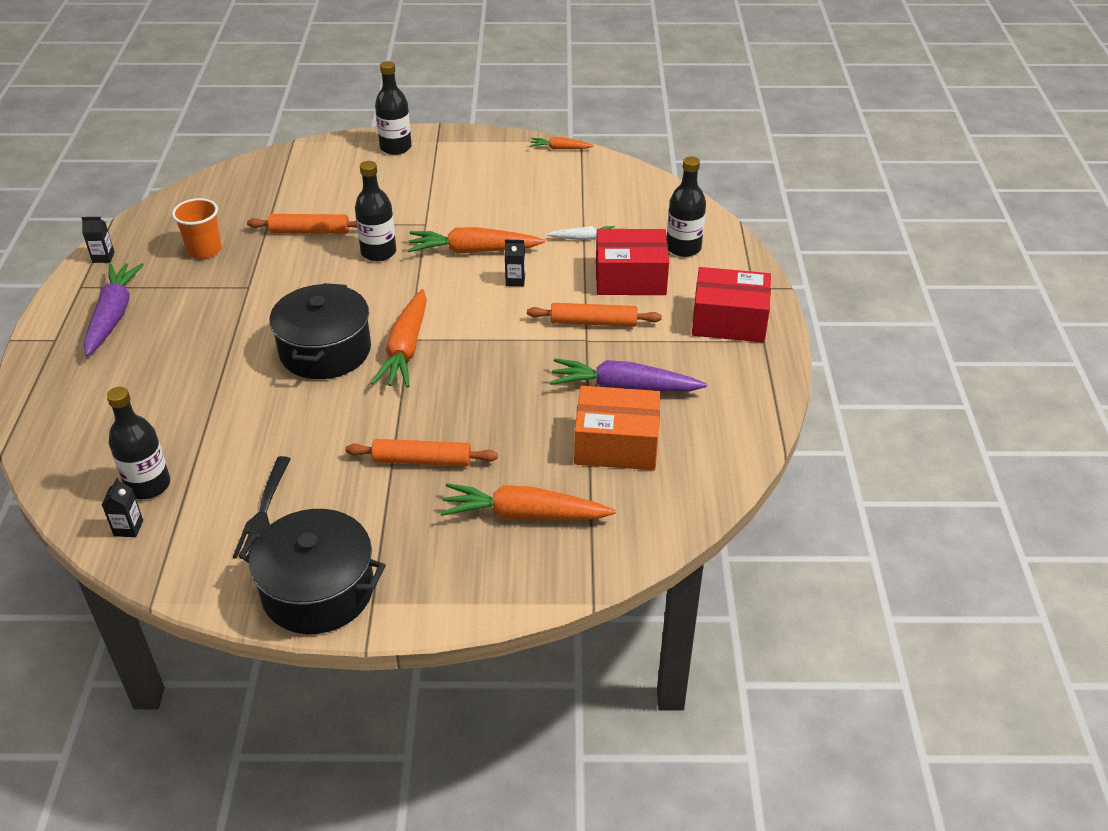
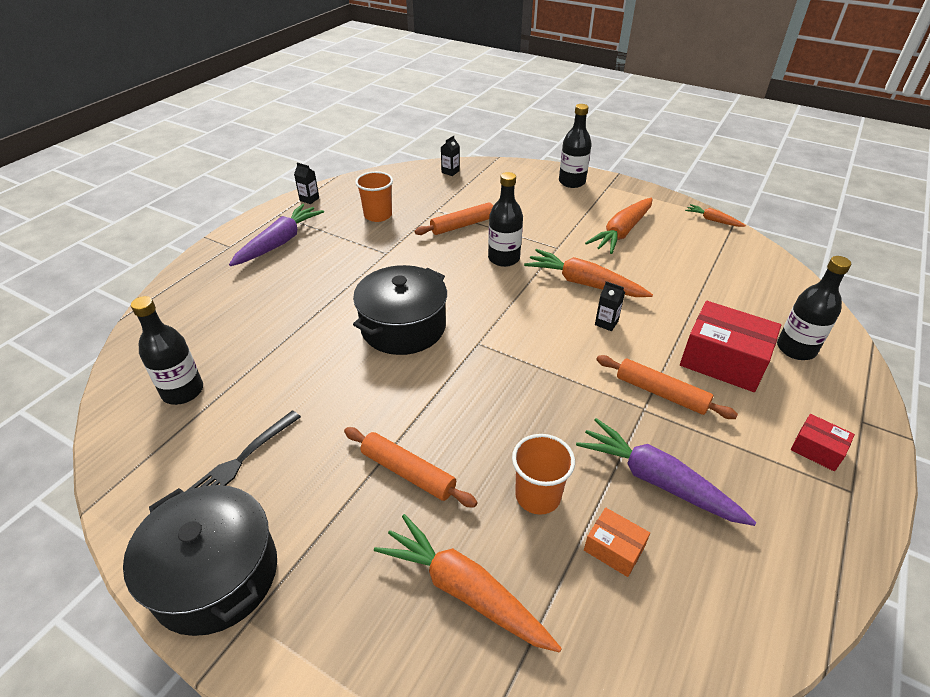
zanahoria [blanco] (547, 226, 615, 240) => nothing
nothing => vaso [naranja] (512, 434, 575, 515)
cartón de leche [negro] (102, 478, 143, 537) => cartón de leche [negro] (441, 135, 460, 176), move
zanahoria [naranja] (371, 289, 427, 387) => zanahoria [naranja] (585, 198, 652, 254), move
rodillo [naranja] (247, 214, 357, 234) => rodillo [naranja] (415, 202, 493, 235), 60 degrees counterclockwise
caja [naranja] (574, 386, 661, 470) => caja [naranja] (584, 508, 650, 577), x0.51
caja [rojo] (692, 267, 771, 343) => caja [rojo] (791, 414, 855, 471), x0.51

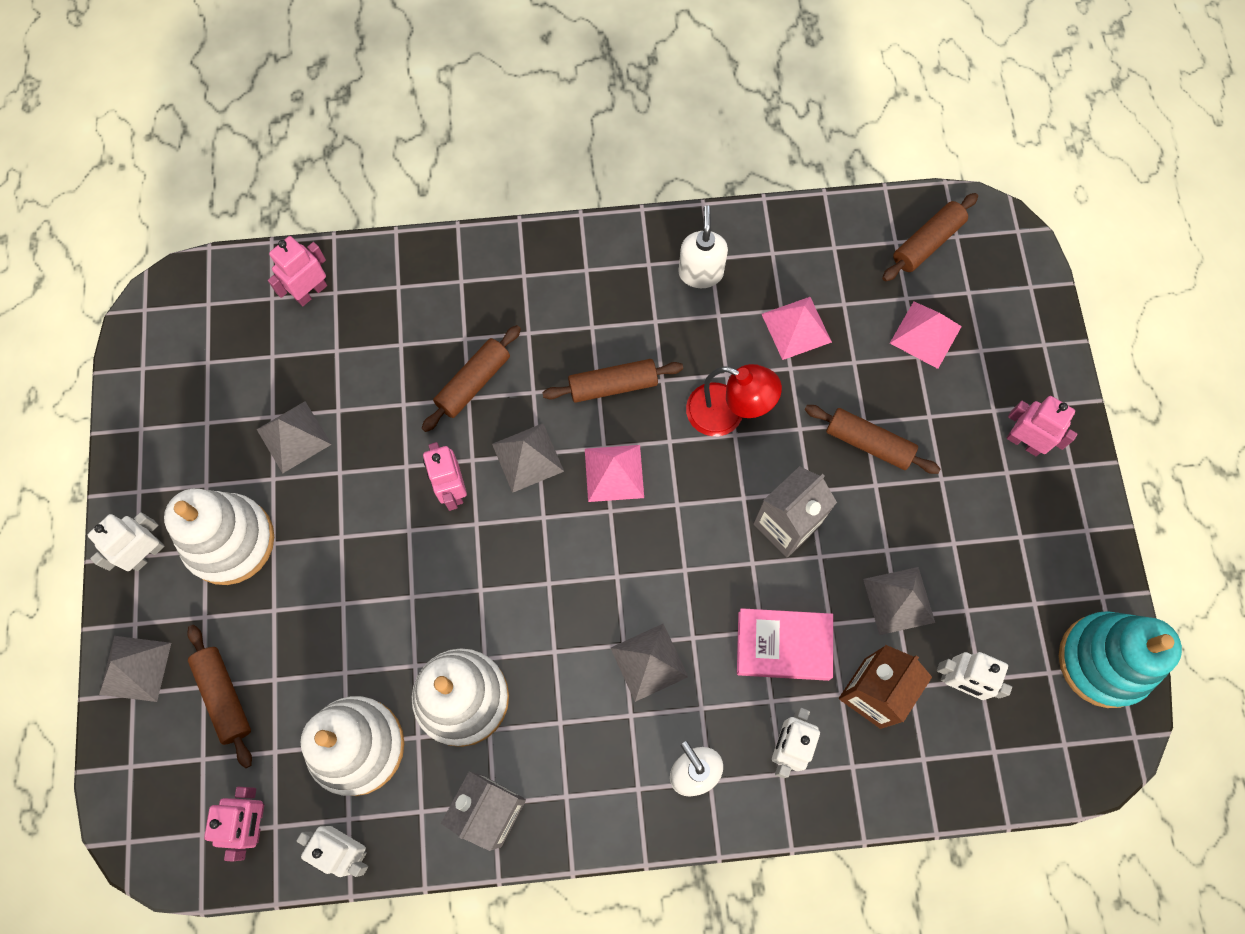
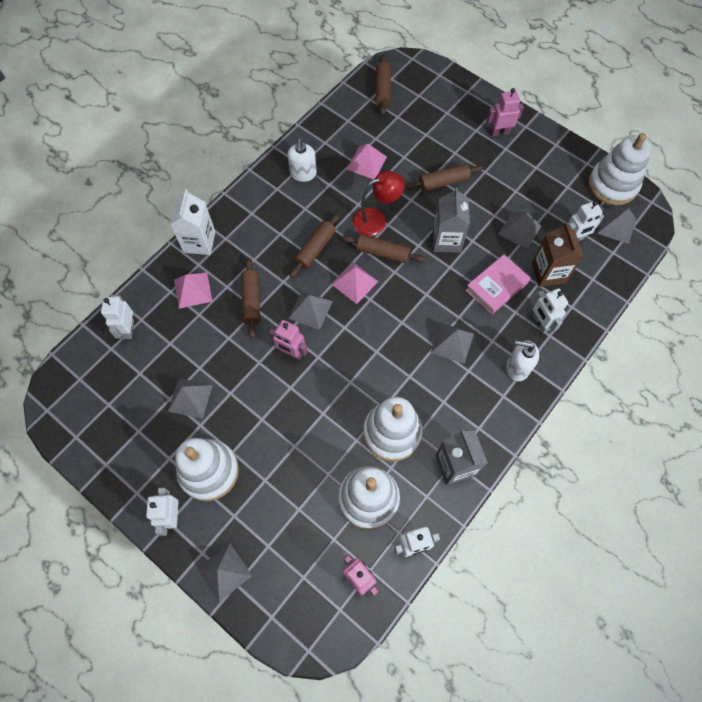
nothing => cartón de leche [blanco] (170, 189, 215, 255)
nothing => pirámide [gris] (597, 208, 636, 244)
rodillo [marrón] (187, 625, 252, 768) => rodillo [marrón] (342, 234, 425, 263), move
pirámide [rosa] (890, 302, 962, 369) => pirámide [rosa] (174, 273, 212, 309), move
robot [rosa] (268, 236, 327, 306) => robot [blanco] (101, 295, 134, 339)
juguete apilable [turquesa] (1059, 611, 1182, 708) => juguete apilable [blanco] (588, 133, 651, 205)
dispensador de jabón [blanco] (678, 205, 728, 288) => dispensador de jabón [blanco] (288, 138, 317, 182), 135 degrees counterclockwise

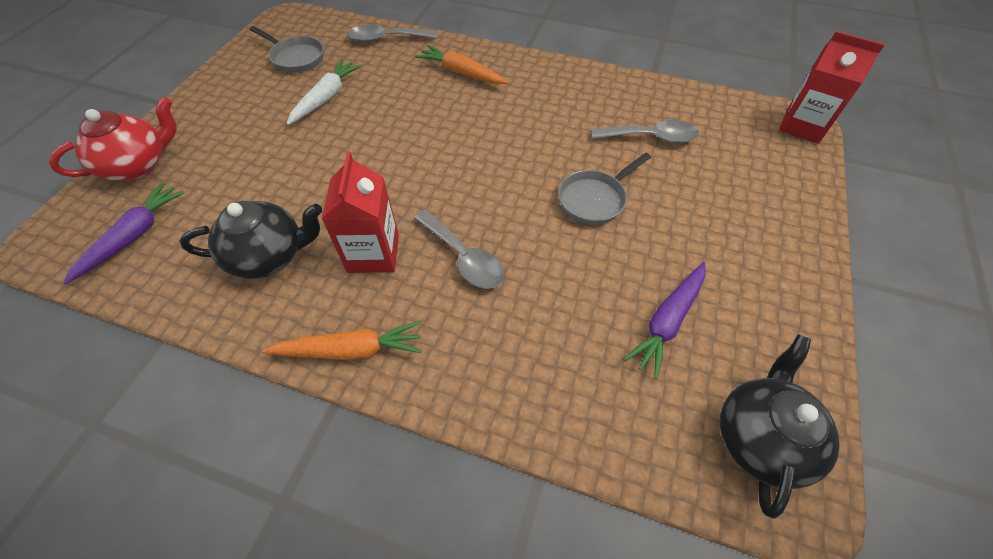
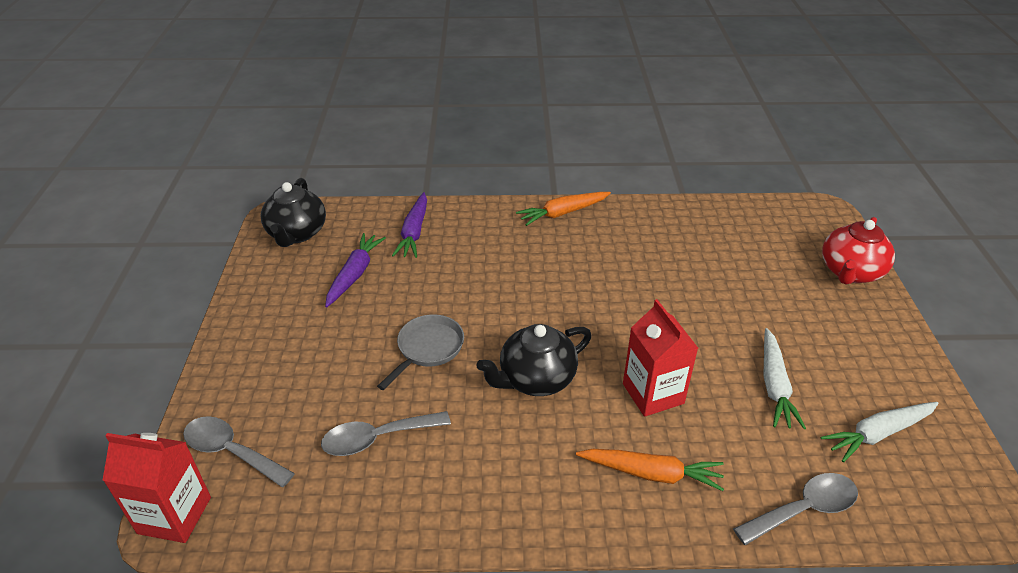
zanahoria [morado] (63, 183, 184, 284) => zanahoria [morado] (392, 192, 427, 258), move
tetera [negro] (180, 201, 322, 279) => tetera [negro] (476, 324, 592, 396), move
cartón de leche [rojo] (321, 152, 399, 273) => cartón de leche [rojo] (623, 299, 698, 417), move
cuchara [gris] (414, 209, 504, 289) => cuchara [gris] (183, 416, 295, 487), move
sartén [gris] (249, 26, 324, 72) => zanahoria [blanco] (821, 402, 939, 462)

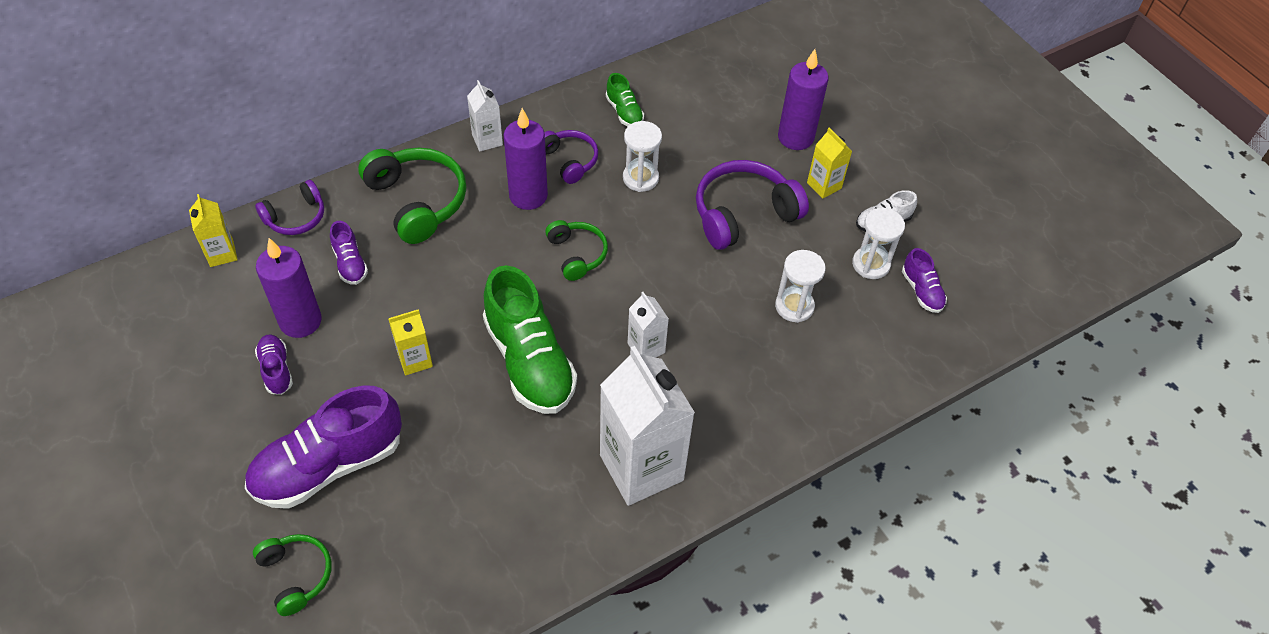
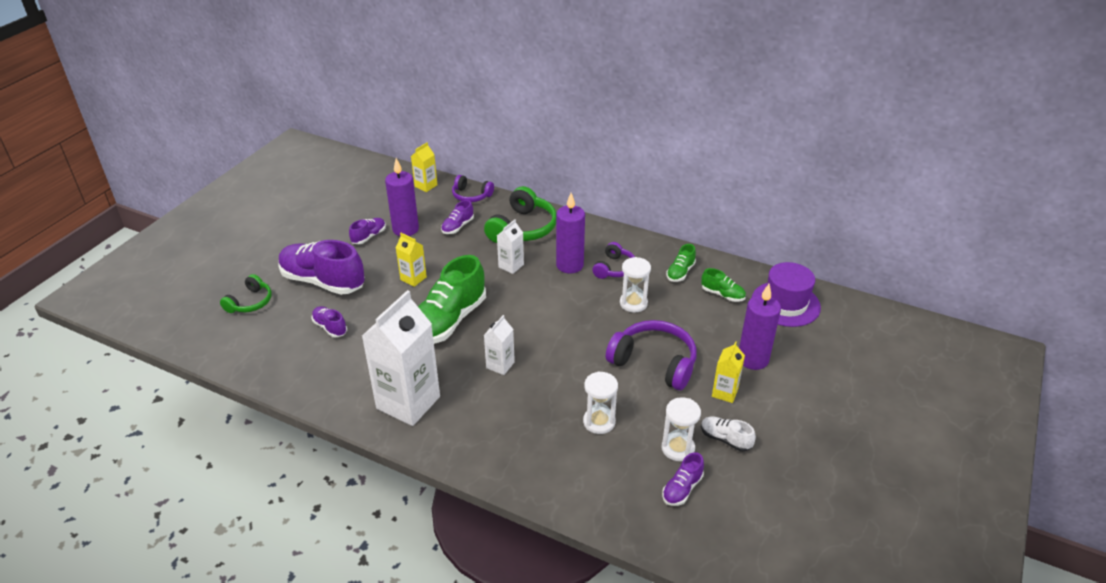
auriculares [verde] (545, 220, 608, 281) => nothing
nothing => zapato [morado] (312, 306, 347, 338)
nothing => zapato [verde] (701, 268, 746, 302)
nothing => sombrero [morado] (752, 262, 821, 327)
cartón de leche [blanco] (467, 80, 503, 151) => cartón de leche [blanco] (497, 219, 524, 274), move

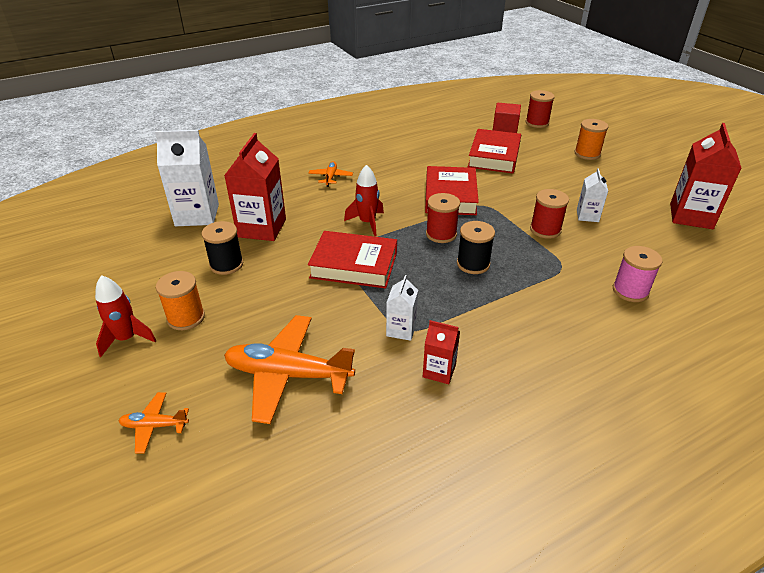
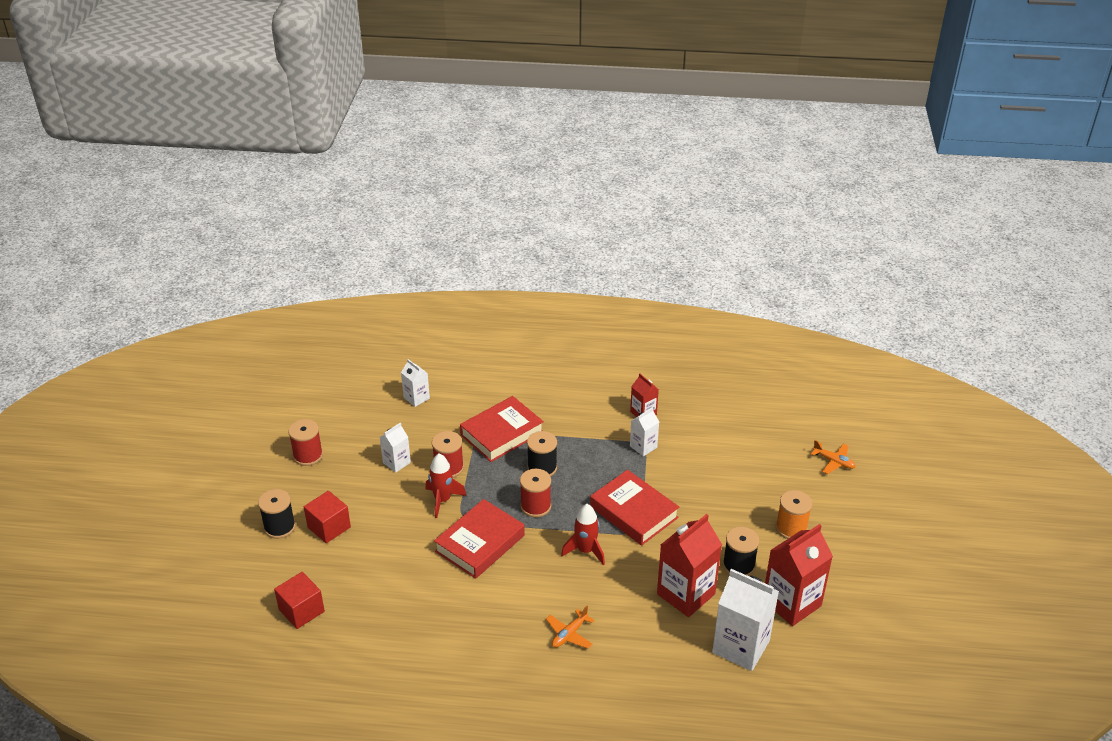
avión [naranja] (224, 315, 355, 424) => nothing
carrete [rosa] (613, 246, 663, 302) => nothing
nothing => cubo [rojo] (304, 491, 351, 543)
nothing => cartón de leche [blanco] (401, 359, 430, 407)
cohete [rojo] (95, 275, 157, 357) => cohete [rojo] (426, 454, 467, 518), move
libro [rojo] (468, 129, 521, 173) => libro [rojo] (460, 396, 544, 462), move
carrete [rojo] (525, 90, 555, 128) => carrete [rojo] (288, 419, 323, 466), move
cartón de leche [rojo] (670, 123, 741, 229) => cartón de leche [rojo] (765, 524, 833, 626), move
carrete [naranja] (574, 119, 609, 160) => carrete [negro] (258, 489, 296, 539)

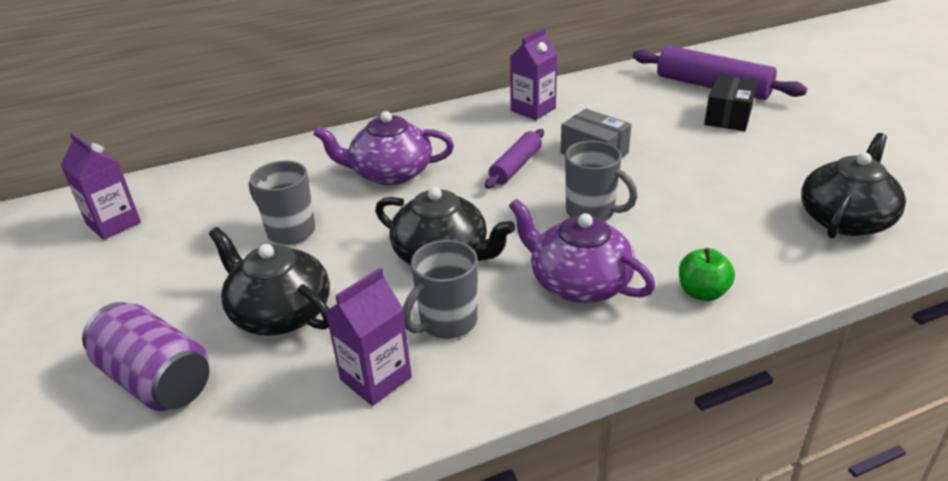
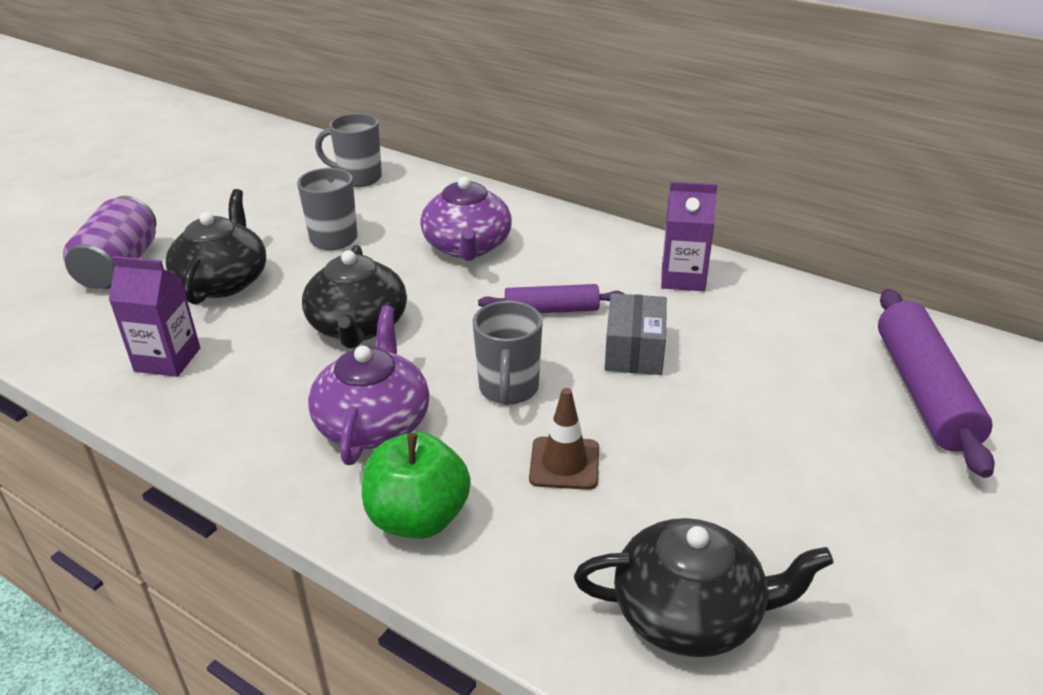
cartón de leche [morado] (61, 132, 141, 240) => nothing
caja [negro] (704, 75, 757, 131) => nothing
nothing => cono de tráfico [marrón] (529, 388, 599, 490)
taza [gris] (403, 240, 478, 339) => taza [gris] (315, 113, 382, 187), move
tetera [morado] (313, 111, 454, 185) => tetera [morado] (420, 176, 512, 261), 150 degrees counterclockwise
manzana [verde] (679, 248, 735, 301) => manzana [verde] (362, 432, 471, 539), x1.56

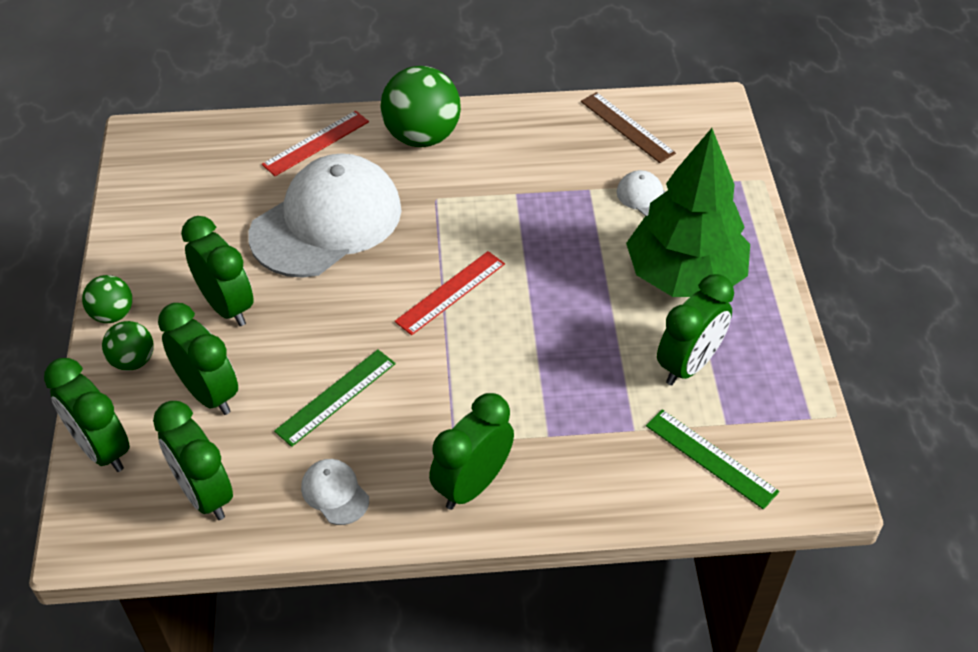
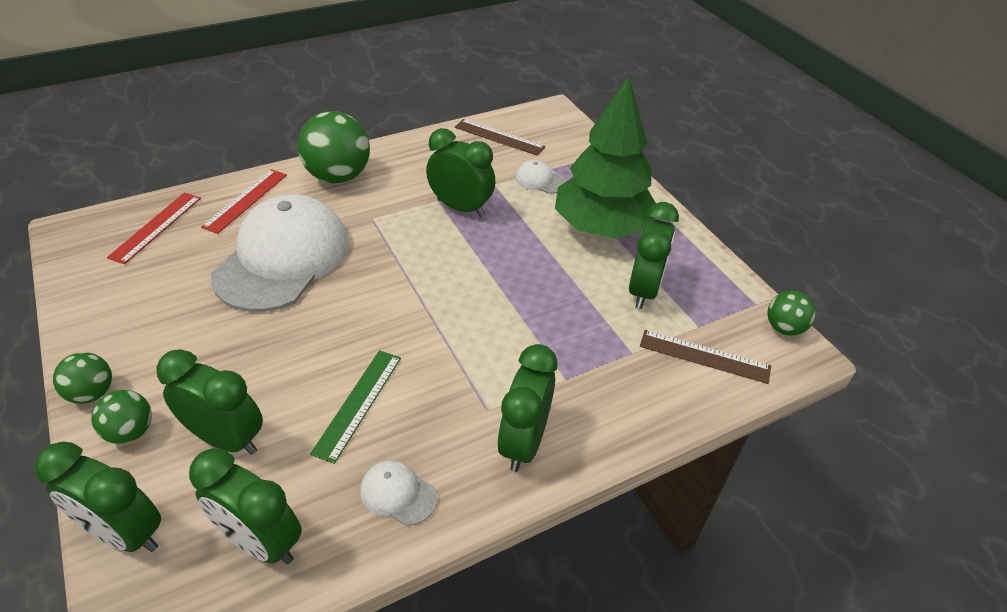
nothing => pelota [verde] (767, 291, 816, 336)
despertador [verde] (181, 216, 253, 326) => despertador [verde] (426, 128, 495, 217), move
regla [rojo] (395, 251, 505, 335) => regla [rojo] (107, 192, 201, 264), move
regla [verde] (646, 409, 780, 510) => regla [marrón] (640, 330, 771, 384)

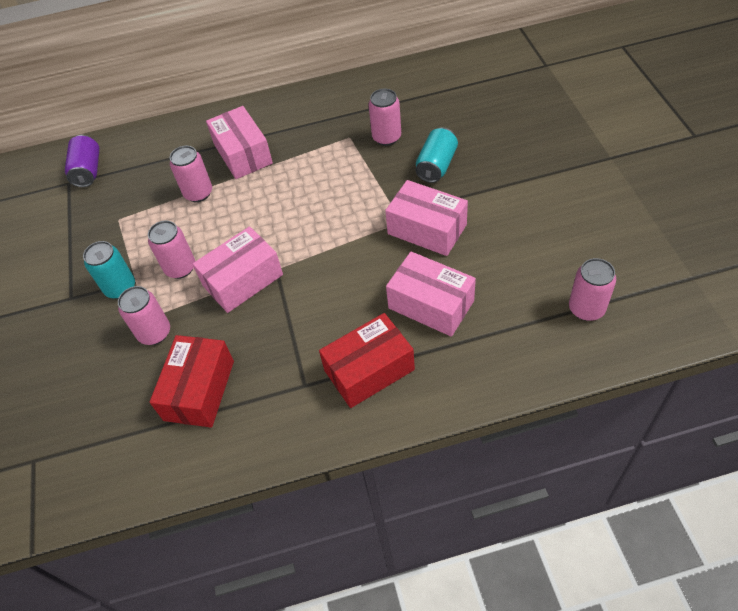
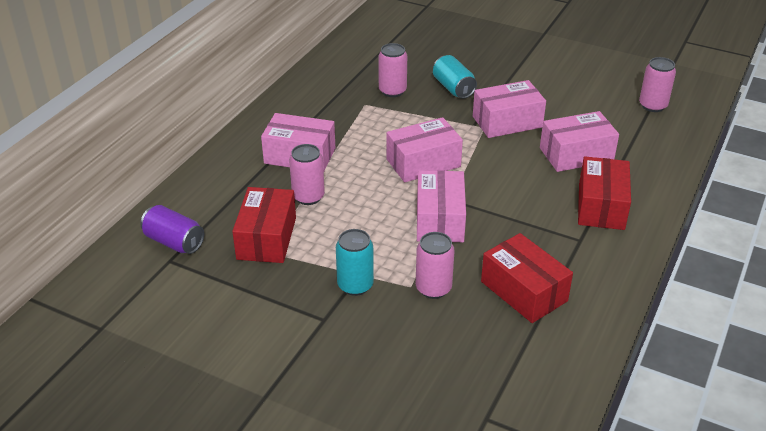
lata [rosa] (148, 221, 195, 279) => nothing
nothing => caja [rojo] (232, 187, 296, 263)
nothing => caja [rosa] (386, 117, 463, 182)

